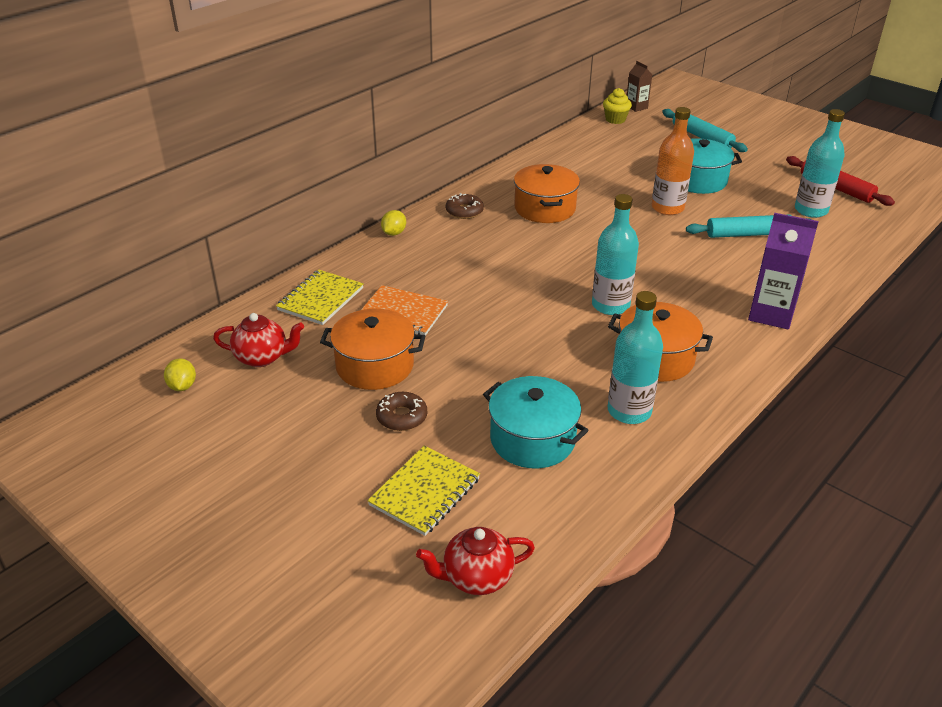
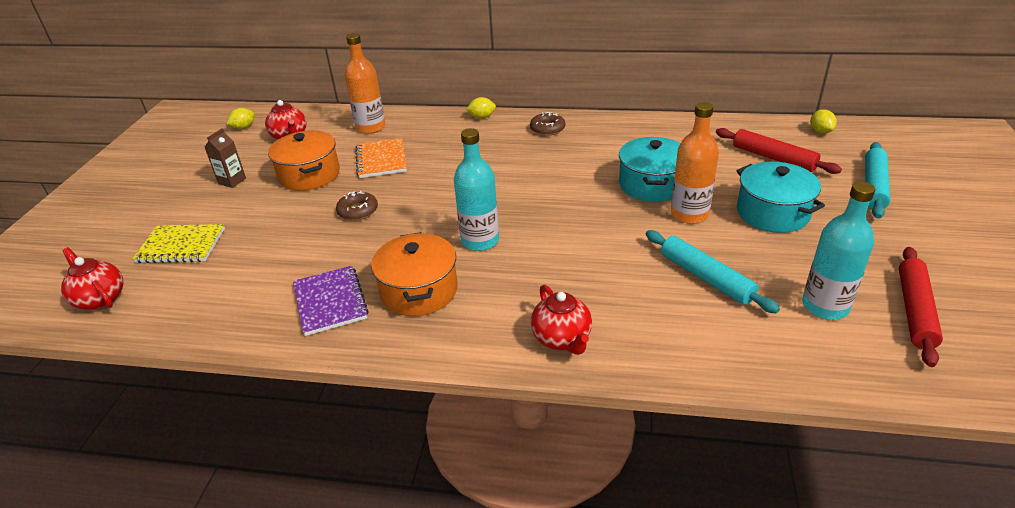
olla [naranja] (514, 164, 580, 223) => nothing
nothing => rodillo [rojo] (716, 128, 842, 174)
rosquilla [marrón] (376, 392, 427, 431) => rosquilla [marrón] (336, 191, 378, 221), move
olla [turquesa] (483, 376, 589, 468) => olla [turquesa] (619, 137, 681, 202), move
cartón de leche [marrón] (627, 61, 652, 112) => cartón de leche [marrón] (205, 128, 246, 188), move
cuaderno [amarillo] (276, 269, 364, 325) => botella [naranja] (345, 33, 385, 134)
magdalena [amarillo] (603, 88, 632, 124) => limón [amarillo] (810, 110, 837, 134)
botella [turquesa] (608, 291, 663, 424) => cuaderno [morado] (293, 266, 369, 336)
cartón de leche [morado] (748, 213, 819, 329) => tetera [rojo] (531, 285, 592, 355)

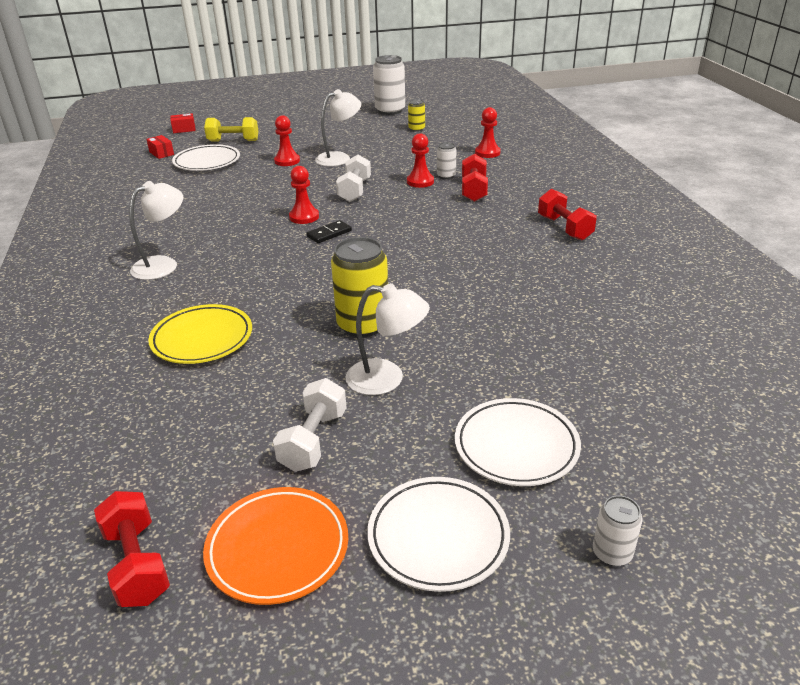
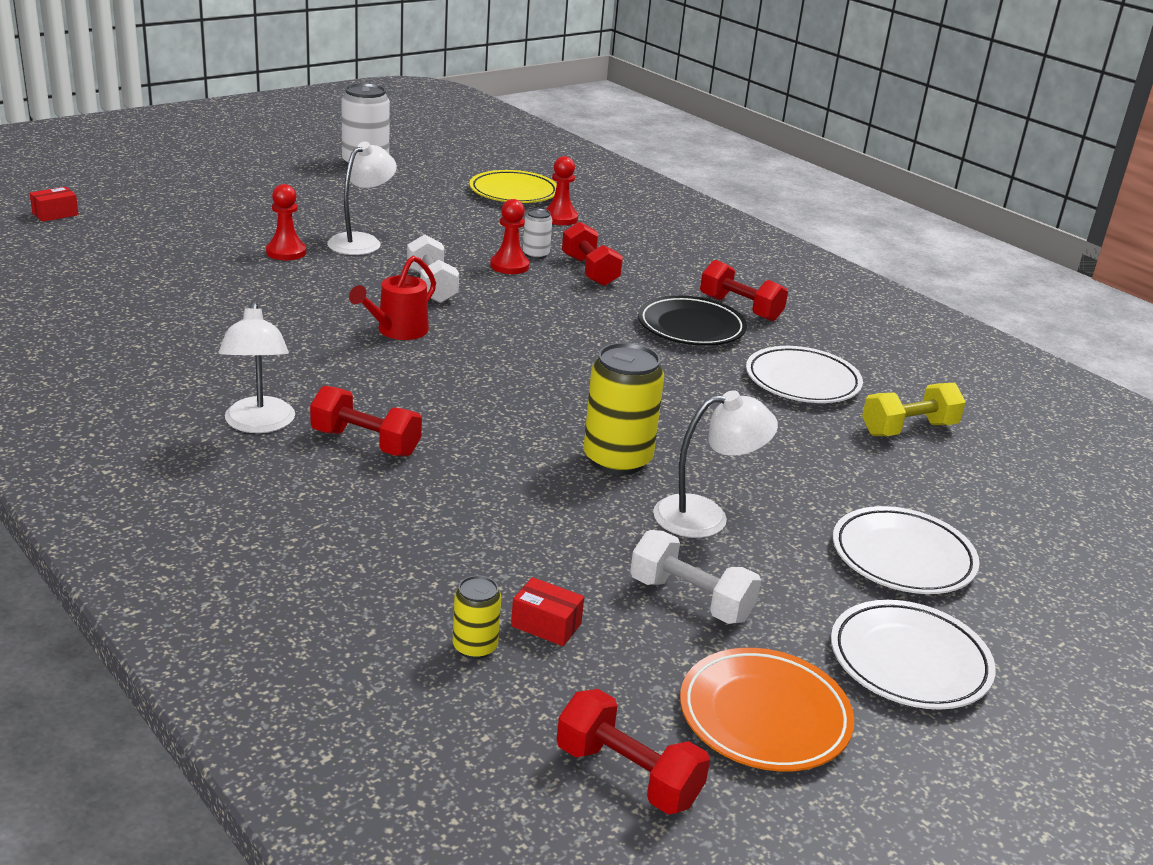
ficha de dominó [negro] (306, 220, 352, 243) => nothing
lata [blanco] (593, 495, 642, 566) => nothing
nothing => mancuerna [rojo] (310, 386, 422, 457)
nothing => plato [negro] (638, 296, 747, 346)
caja [rojo] (146, 135, 174, 159) => caja [rojo] (511, 577, 584, 646), move
plato [amarillo] (148, 304, 252, 364) => plato [amarillo] (469, 170, 557, 203), move
plato [blanco] (172, 144, 240, 171) => plato [blanco] (746, 346, 863, 403), move
mancuerna [amarillo] (204, 117, 258, 142) => mancuerna [amarillo] (862, 383, 966, 436), move
lata [amarillo] (408, 99, 425, 132) => lata [amarillo] (453, 575, 501, 659), move
peón [rojo] (289, 166, 319, 224) => regadera [rojo] (349, 256, 436, 340)
lámpara [blanco] (130, 181, 183, 280) => lámpara [blanco] (219, 301, 295, 433), 150 degrees clockwise
mancuerna [blanco] (273, 378, 347, 472) => mancuerna [blanco] (630, 530, 761, 624), 45 degrees counterclockwise

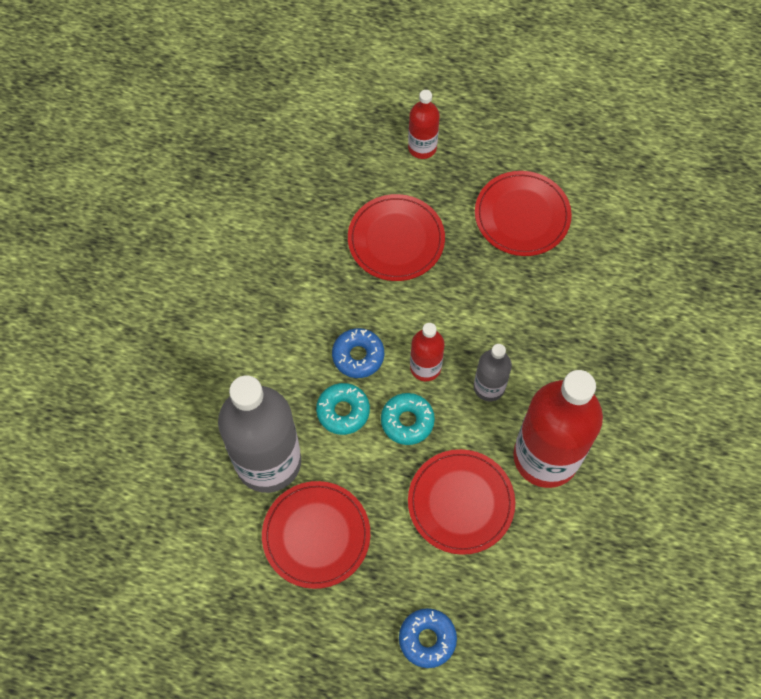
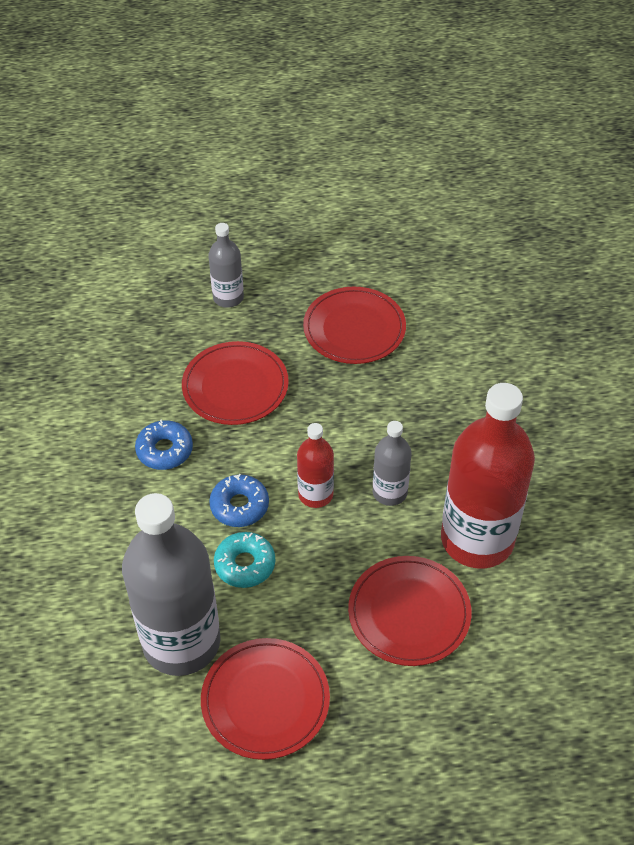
rosquilla [turquesa] (381, 393, 435, 445) => nothing
rosquilla [azul] (399, 608, 457, 668) => rosquilla [azul] (135, 420, 193, 470), move
botella [rojo] (408, 90, 440, 159) => botella [gris] (208, 223, 244, 308)

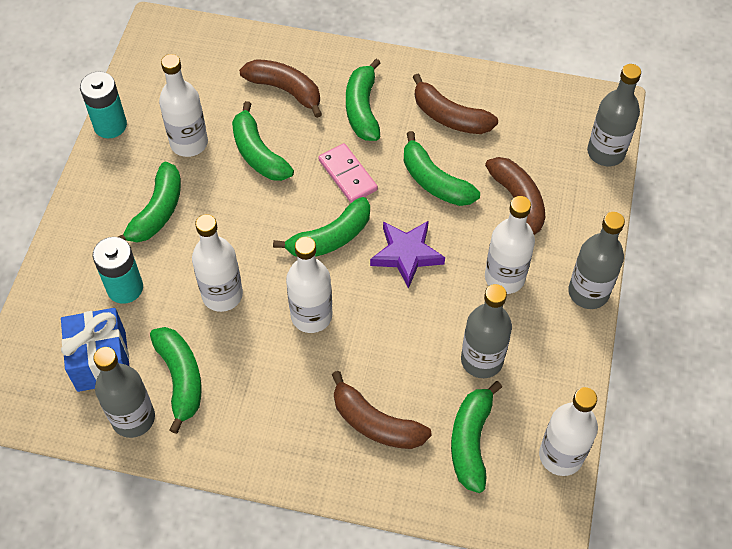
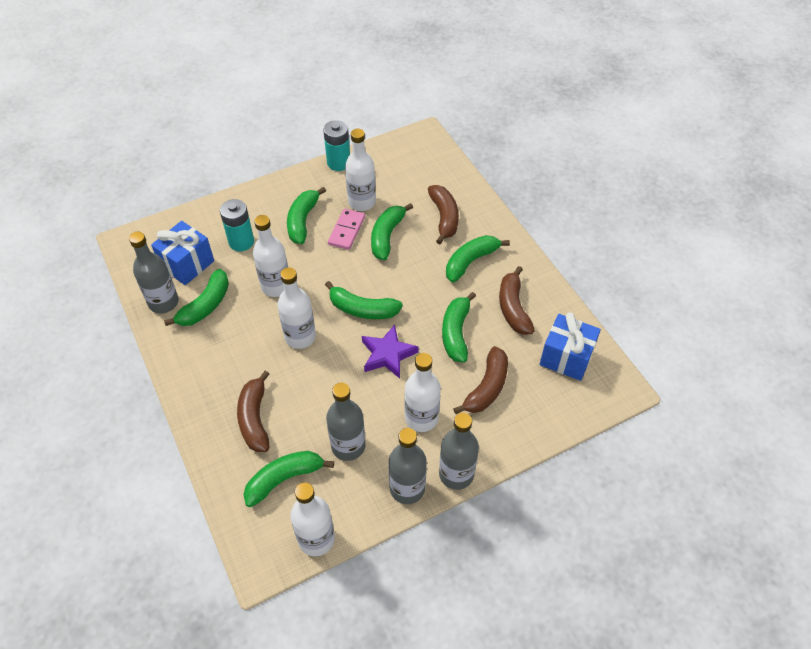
nothing => regalo [azul] (540, 312, 601, 381)
ficha de dominó [rosa] (318, 143, 378, 203) => ficha de dominó [rosa] (328, 209, 365, 250), move
botella [gris] (587, 64, 641, 166) => botella [gris] (389, 428, 427, 504), move
plátano [verde] (118, 162, 181, 243) => plátano [verde] (287, 187, 326, 244), 120 degrees clockwise

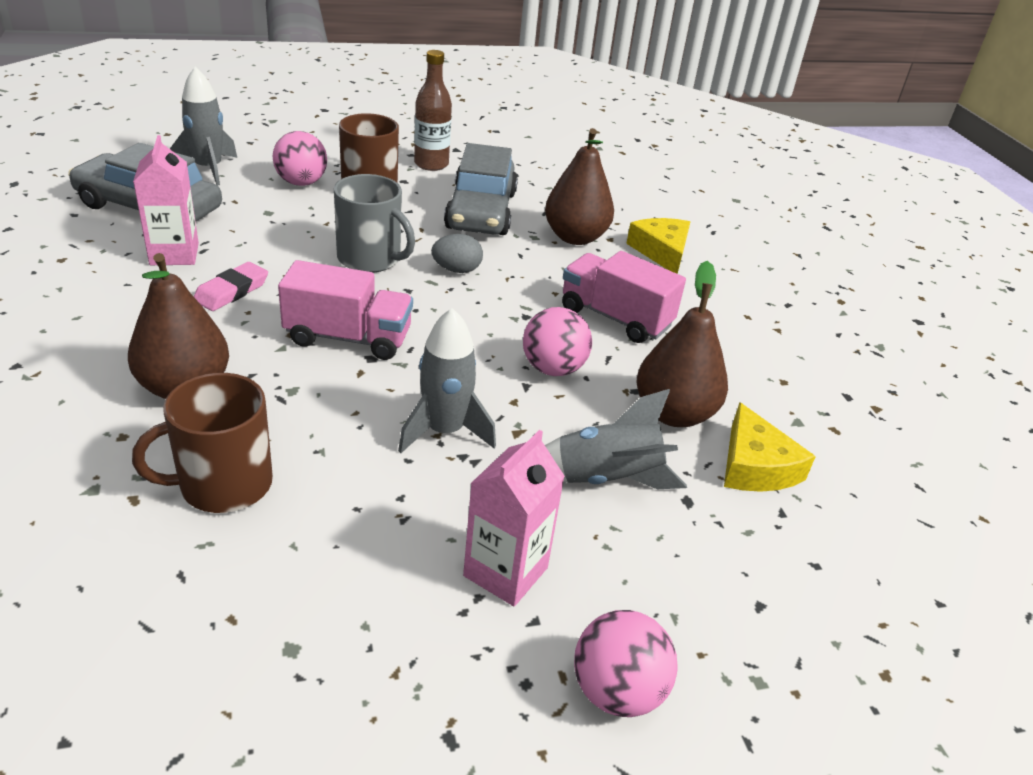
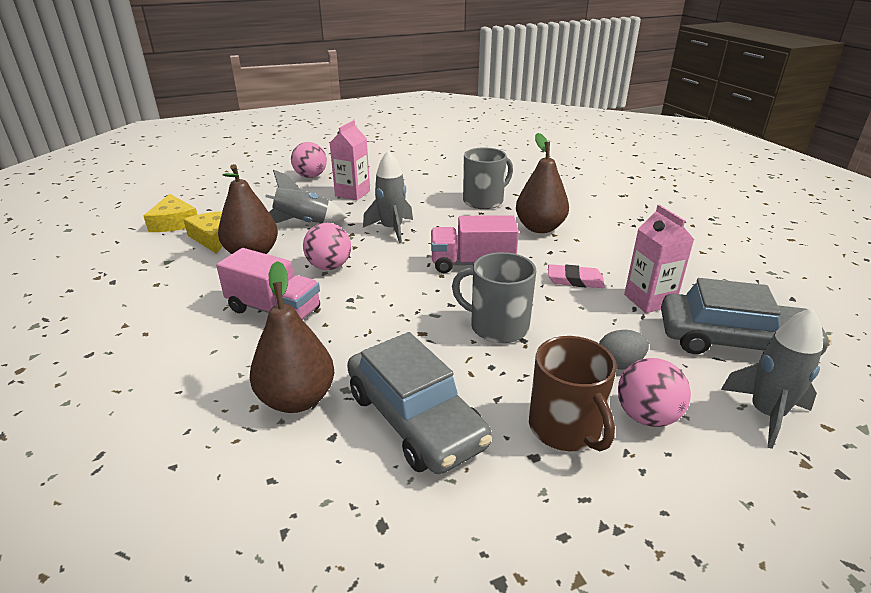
botella [marrón] (414, 50, 452, 171) => nothing
huevo [gris] (431, 234, 483, 273) => huevo [gris] (599, 330, 649, 370), move
queso [amarillo] (626, 218, 690, 274) => queso [amarillo] (144, 194, 197, 232), move
taza [marrón] (132, 373, 273, 513) => taza [gris] (463, 147, 513, 209)
goma de borrar [rosa] (194, 262, 268, 311) => goma de borrar [rosa] (548, 264, 605, 288), 75 degrees clockwise
coche [gris] (444, 143, 518, 235) => coche [gris] (347, 332, 492, 474), 150 degrees clockwise

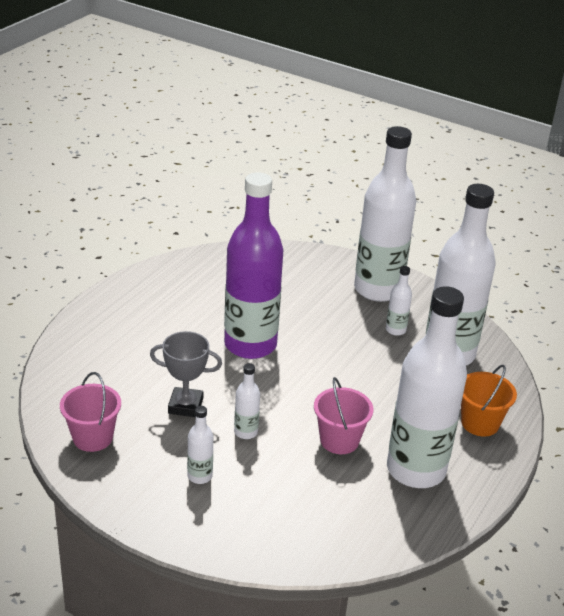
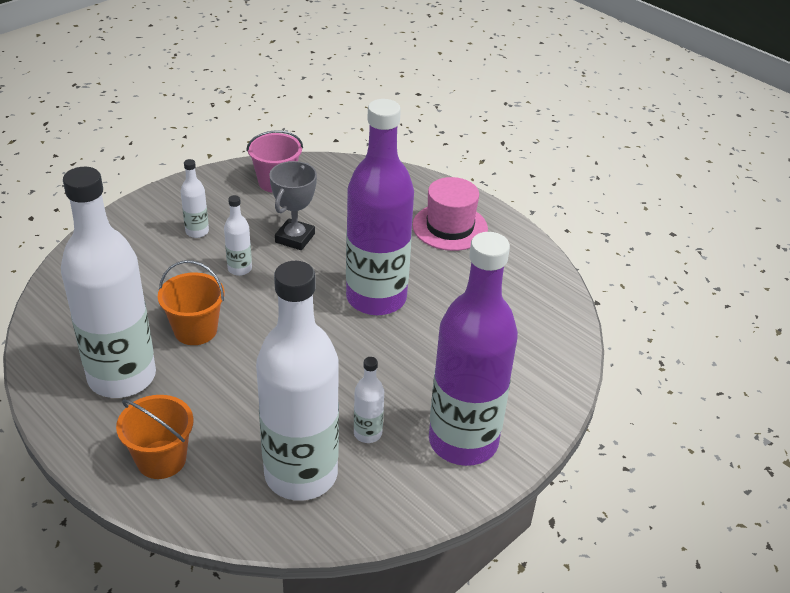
nothing => sombrero [rosa] (412, 177, 488, 251)
balde [rosa] (314, 377, 373, 454) => balde [naranja] (158, 260, 225, 345)
botella [blanco] (354, 126, 416, 302) => botella [morado] (429, 232, 518, 466)

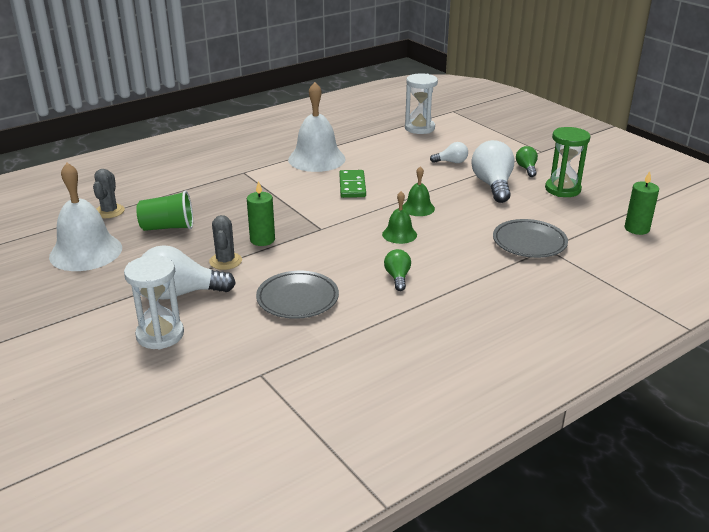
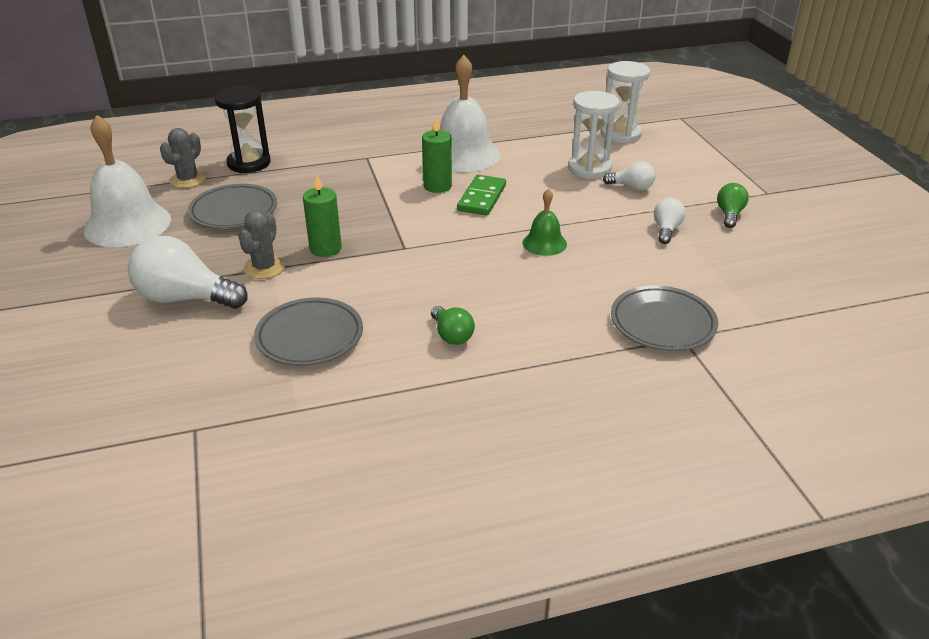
campana [verde] (382, 191, 417, 244) => nothing
reloj de arena [verde] (545, 127, 590, 197) => nothing
nothing => reloj de arena [negro] (215, 86, 271, 173)
reloj de arena [blanco] (124, 255, 184, 349) => reloj de arena [blanco] (568, 91, 619, 179), move
vela [verde] (625, 171, 659, 235) => vela [verde] (422, 117, 452, 193), move
vaso [verde] (136, 190, 193, 231) => plato [gris] (188, 184, 277, 229)
bombilla [verde] (384, 249, 411, 291) => bombilla [verde] (431, 306, 475, 345), 135 degrees clockwise
bombilla [blanco] (471, 140, 515, 203) => bombilla [blanco] (654, 197, 686, 244), x0.53

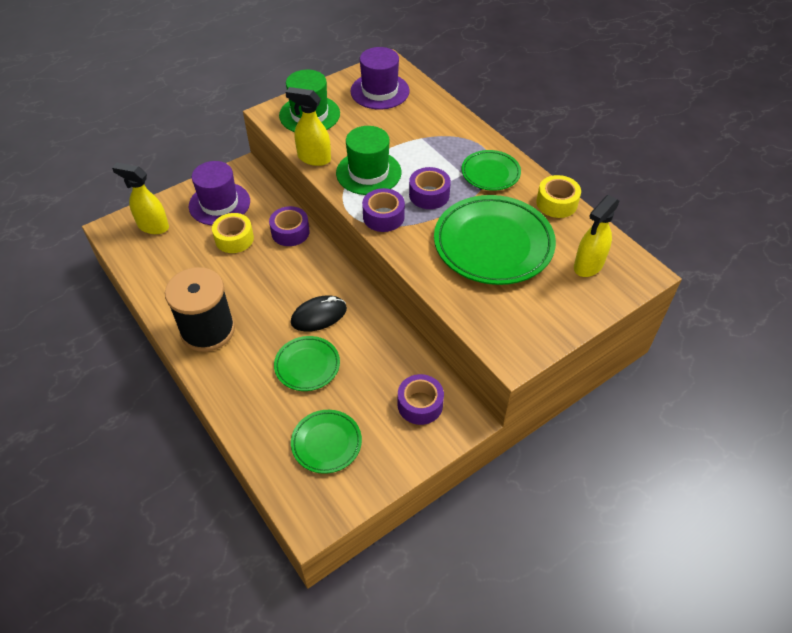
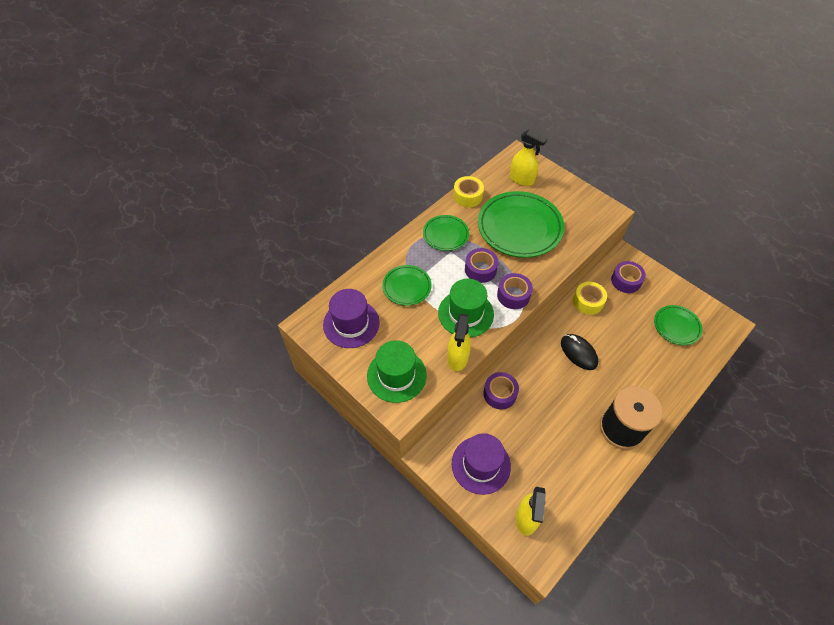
cinta adhesiva [amarillo] (212, 213, 254, 253) => cinta adhesiva [amarillo] (573, 282, 607, 315), move
plato [verde] (274, 336, 340, 391) => plato [verde] (382, 265, 432, 306), move

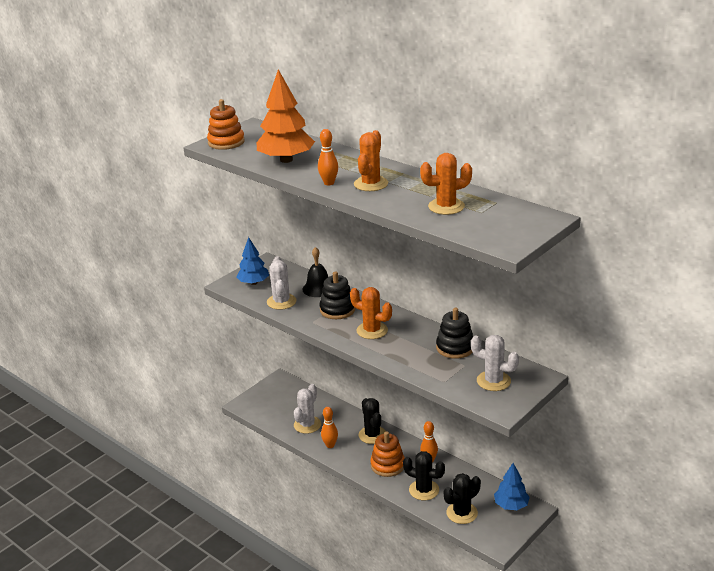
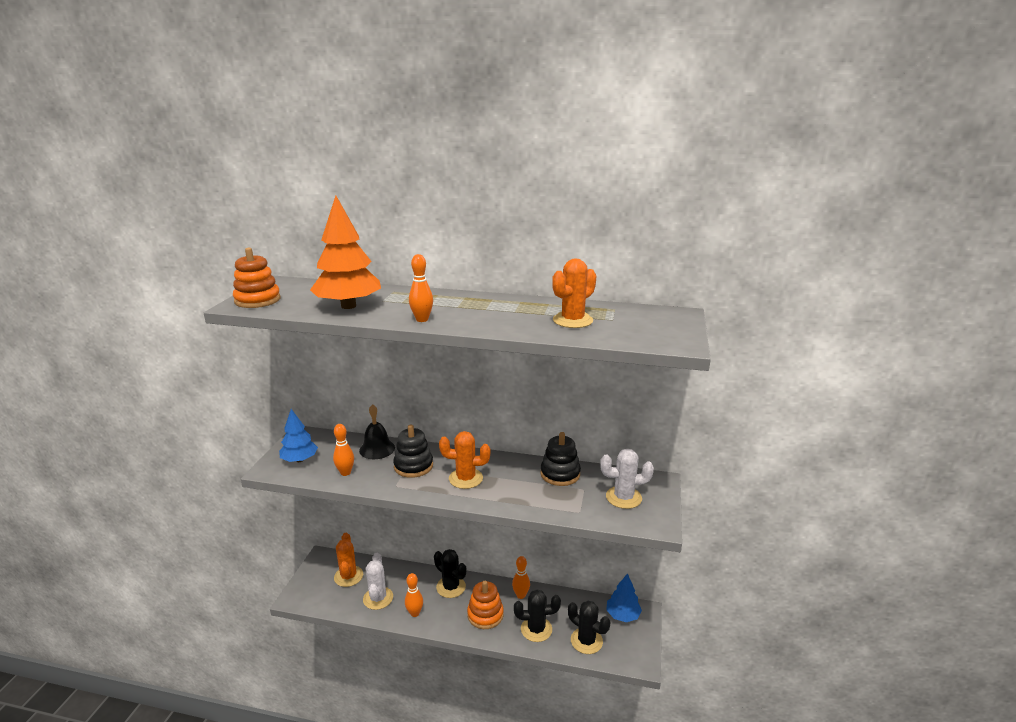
cactus [naranja] (354, 130, 388, 191) => cactus [naranja] (334, 533, 363, 587), move
cactus [blanco] (267, 256, 297, 310) => bolo [naranja] (333, 424, 354, 476)
cactus [negro] (444, 473, 481, 524) => cactus [negro] (568, 600, 610, 654), 75 degrees counterclockwise

